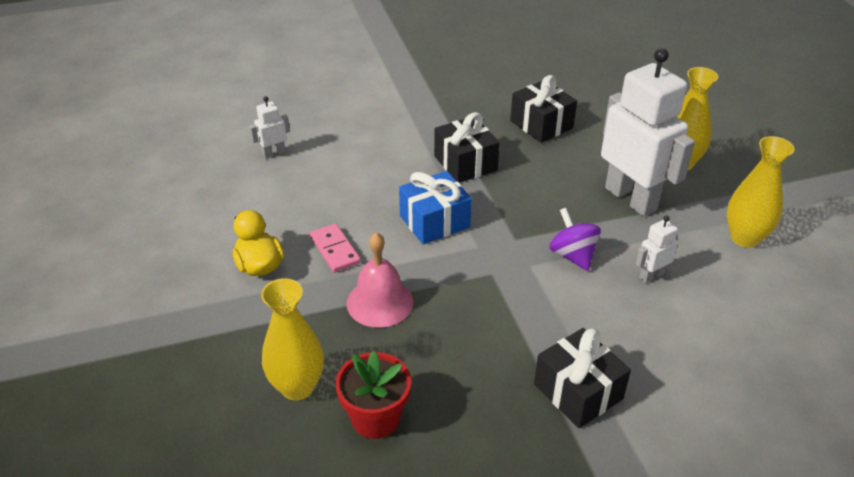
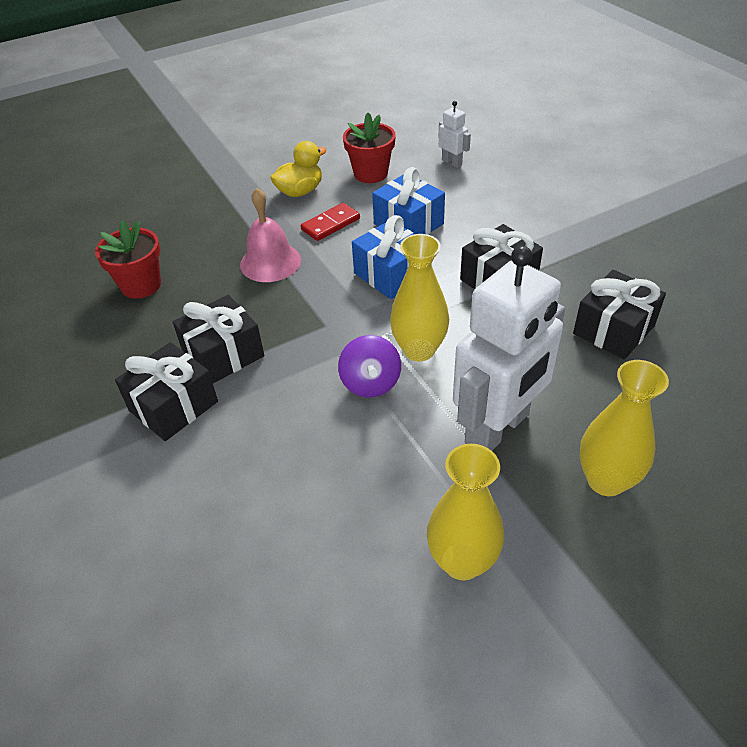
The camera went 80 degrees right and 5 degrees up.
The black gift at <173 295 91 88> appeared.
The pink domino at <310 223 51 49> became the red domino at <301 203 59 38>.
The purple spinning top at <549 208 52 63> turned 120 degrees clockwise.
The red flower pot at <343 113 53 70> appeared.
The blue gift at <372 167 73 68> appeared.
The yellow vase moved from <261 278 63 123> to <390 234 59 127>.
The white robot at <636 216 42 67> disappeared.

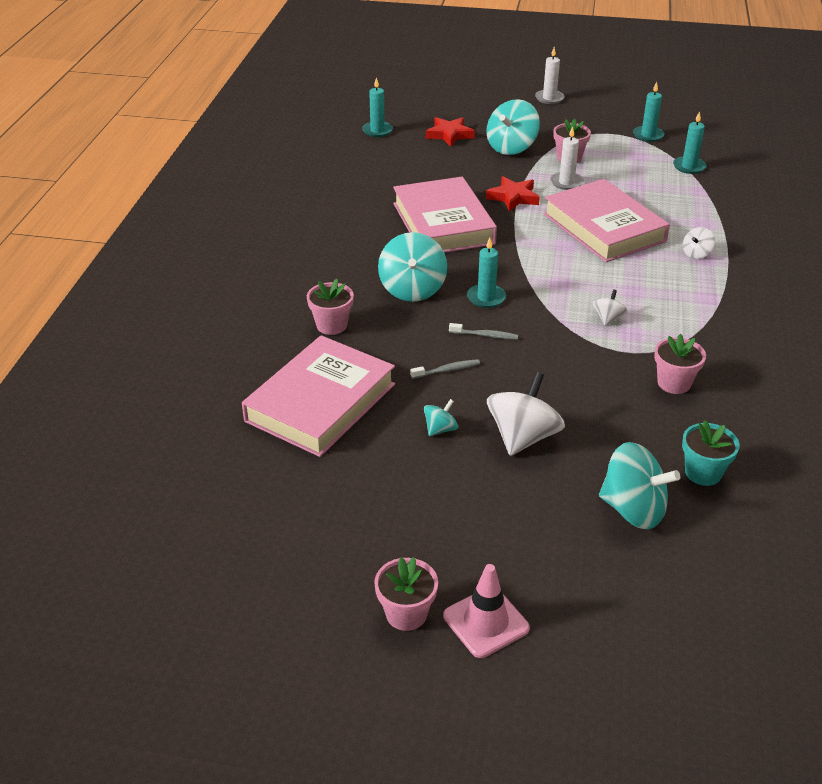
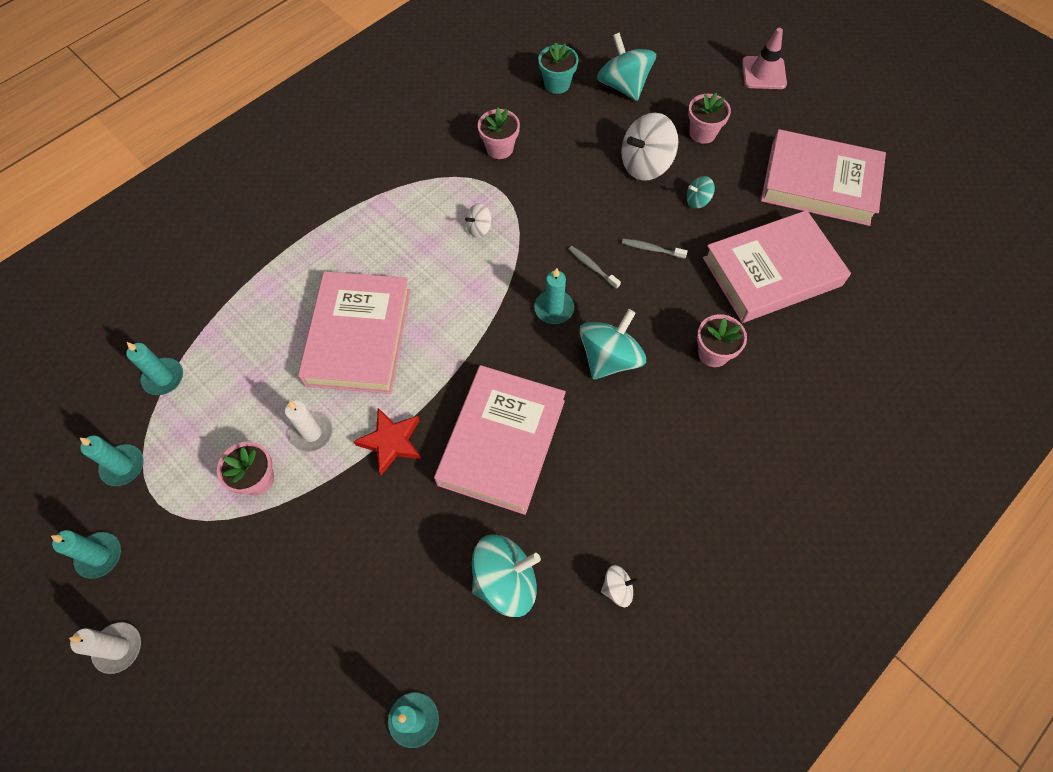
The camera went 145 degrees left and 25 degrees up.
The turquoise candle at <51 530 70 49> appeared.
The turquoise spinning top moved from <486 99 54 56> to <472 534 69 83>.
The white spinning top moved from <683 227 32 32> to <601 565 38 42>.
The pink flower pot moved from <374 557 64 74> to <688 93 43 51>.
The pink book at <761 129 125 97> appeared.
The red star at <426 117 49 30> disappeared.

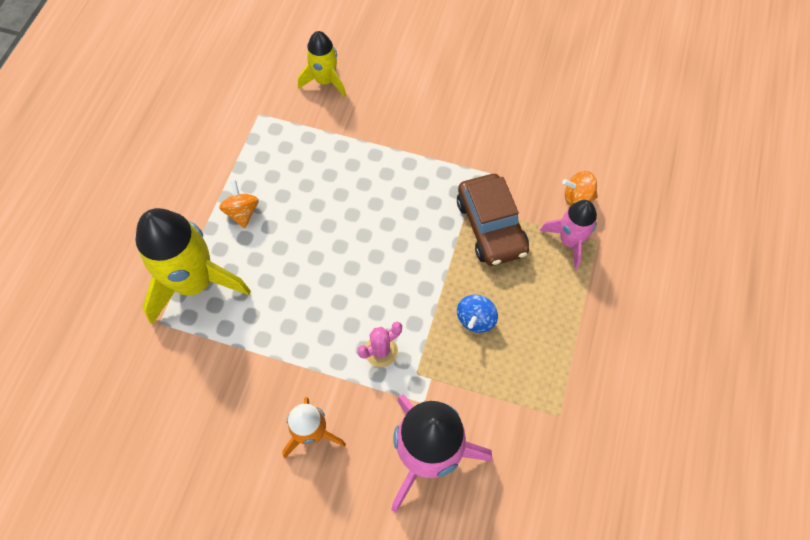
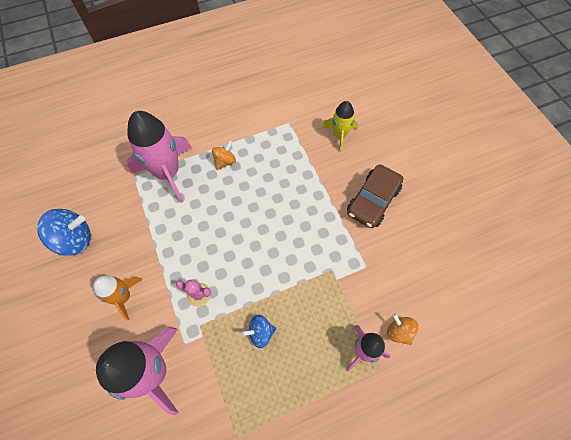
The camera went 50 degrees right and 0 degrees up.
The blue spinning top at <37 209 54 47> appeared.
The yellow rocket at <135 208 116 117> became the pink rocket at <126 111 66 92>.
The brown car moved from <457 174 72 92> to <347 164 56 64>.

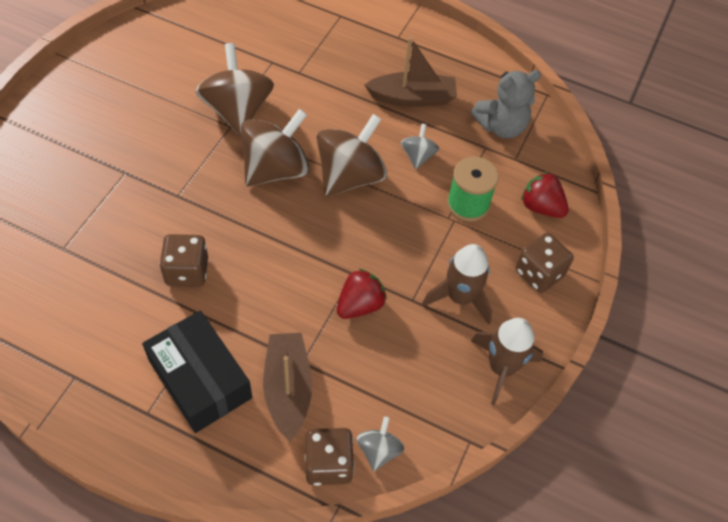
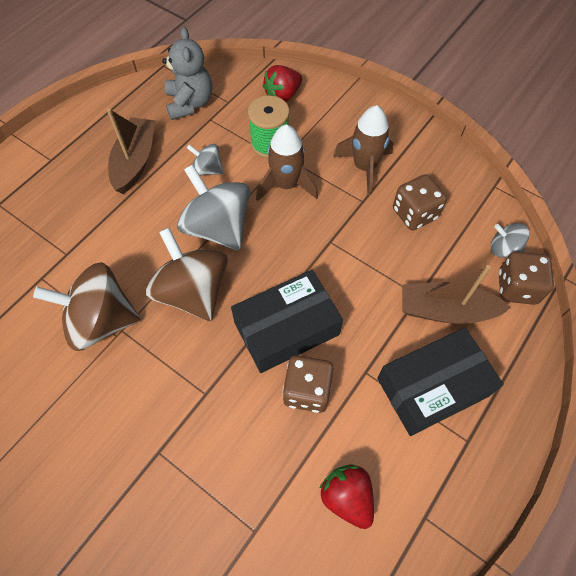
The camera went 75 degrees left and 5 degrees up.
The brown spinning top at <317 114 70 83> became the grey spinning top at <177 164 73 87>.
The black box at <231 270 112 103> appeared.
The brown rocket moved from <471 318 72 87> to <256 125 62 77>.
The red strawberry moved from <337 269 50 50> to <320 464 54 65>.
The brown dice moved from <515 233 59 60> to <393 174 54 57>.

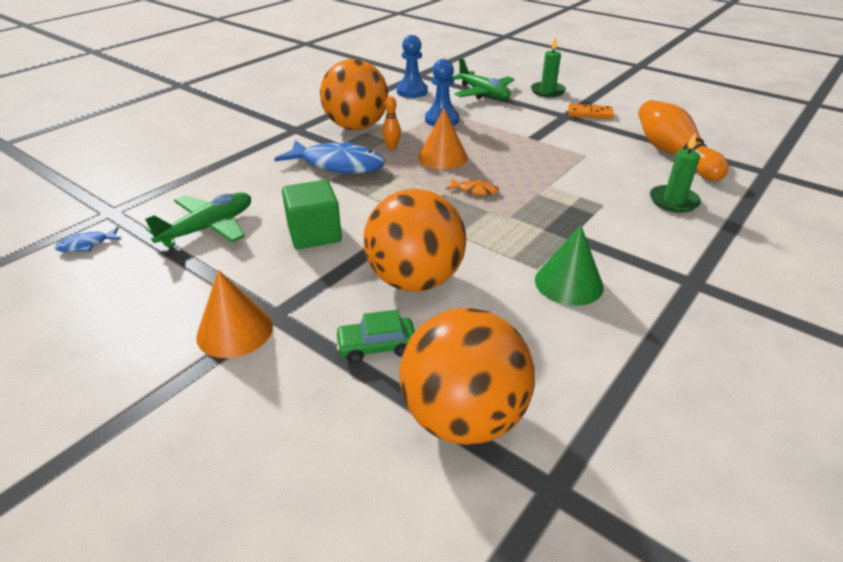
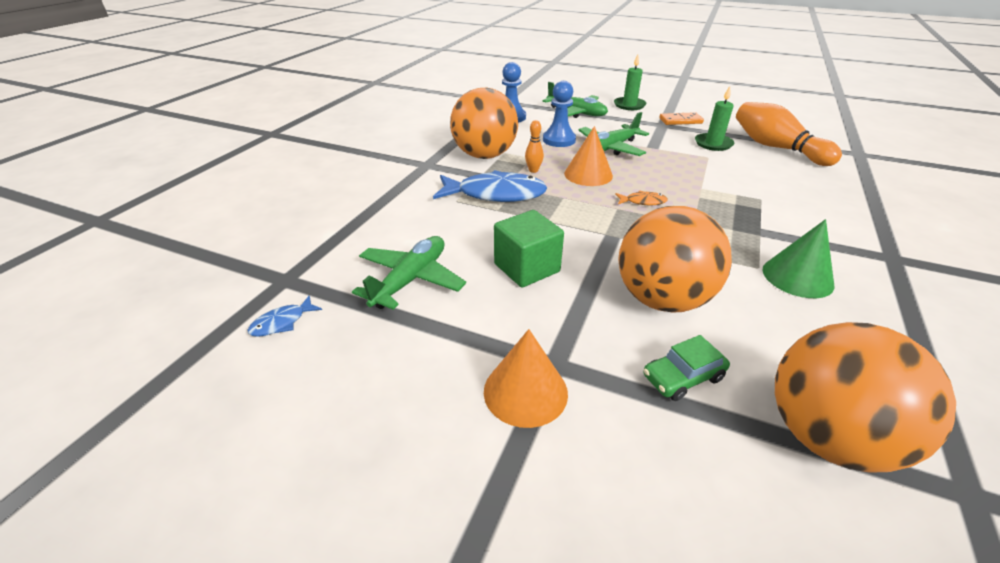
The camera went 15 degrees left and 0 degrees up.
The green plane at <579 112 70 44> appeared.
The green candle moved from <650 132 51 81> to <695 86 39 65>.

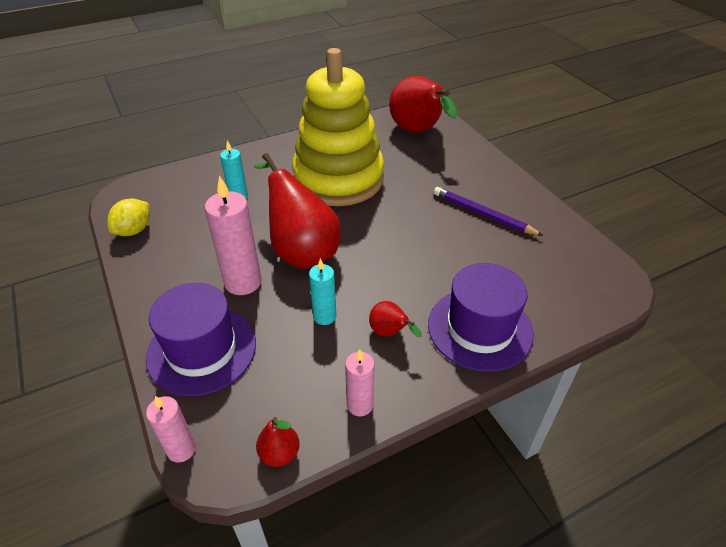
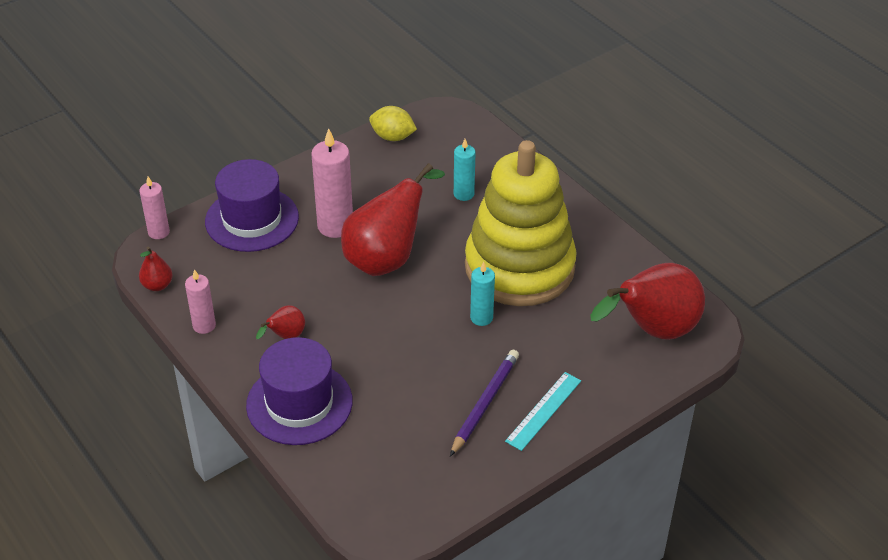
The camera went 80 degrees right and 0 degrees up.
The turquoise candle moved from <309 258 27 67> to <470 262 25 64>.
The turquoise ruler at <505 372 76 79> appeared.

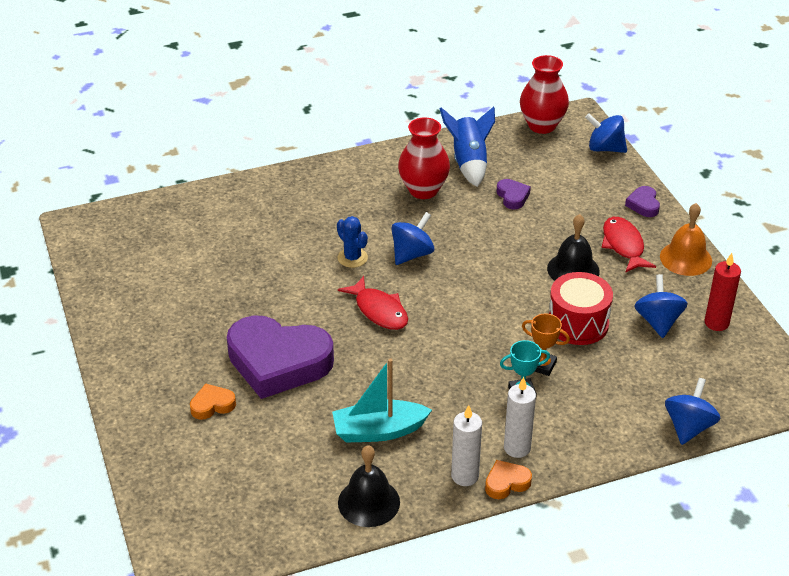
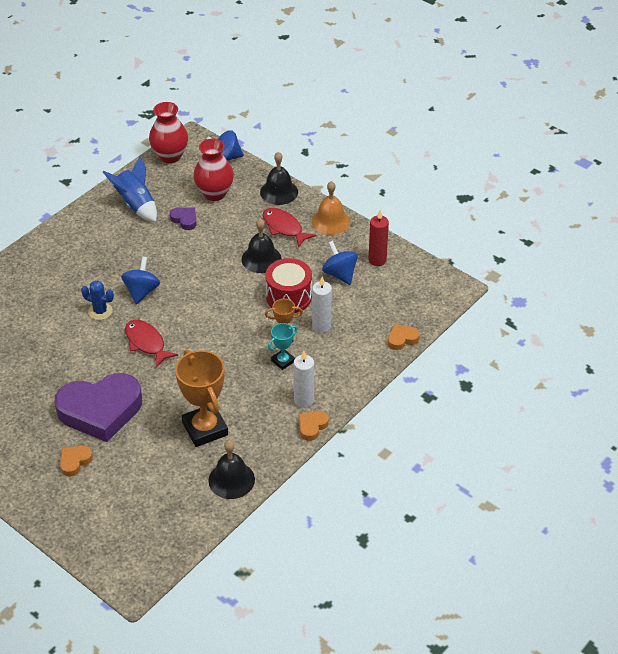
The camera went 30 degrees left and 5 degrees up.
The red fish at <338 276 70 54> turned 150 degrees counterclockwise.
The turquoise boat at <332 358 100 85> was replaced by the orange trophy at <175 350 53 97>.
The red vase moved from <398 118 52 81> to <193 139 41 62>.
The purple heart at <625 186 35 31> was replaced by the black bell at <260 152 38 53>.
The white candle moved from <451 405 31 81> to <312 277 20 56>.
The blue spinning top at <665 378 56 67> was replaced by the orange heart at <388 324 32 26>.

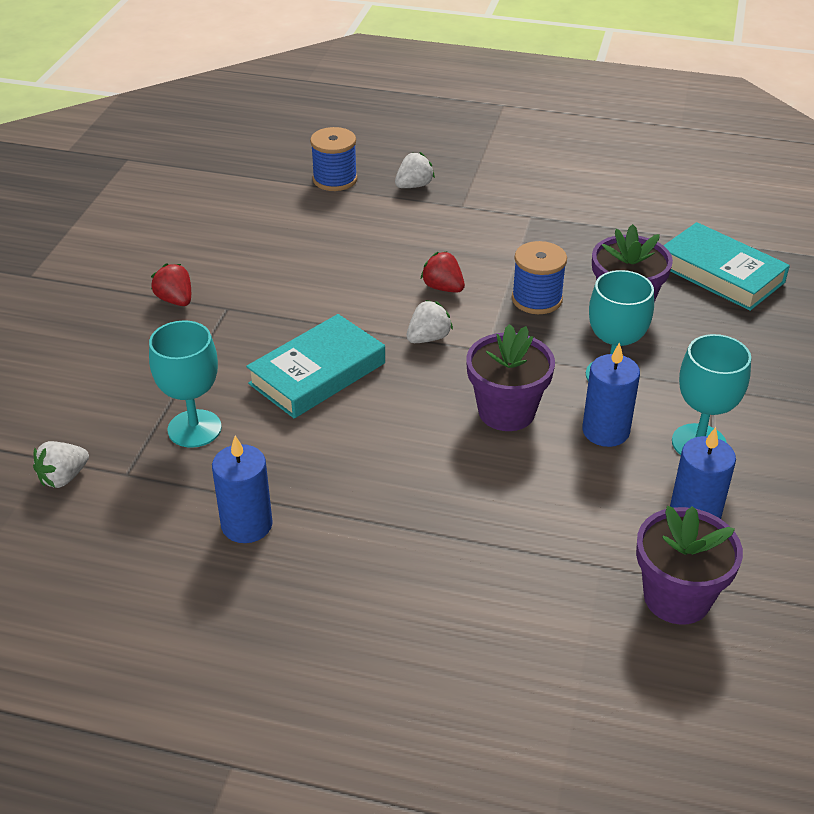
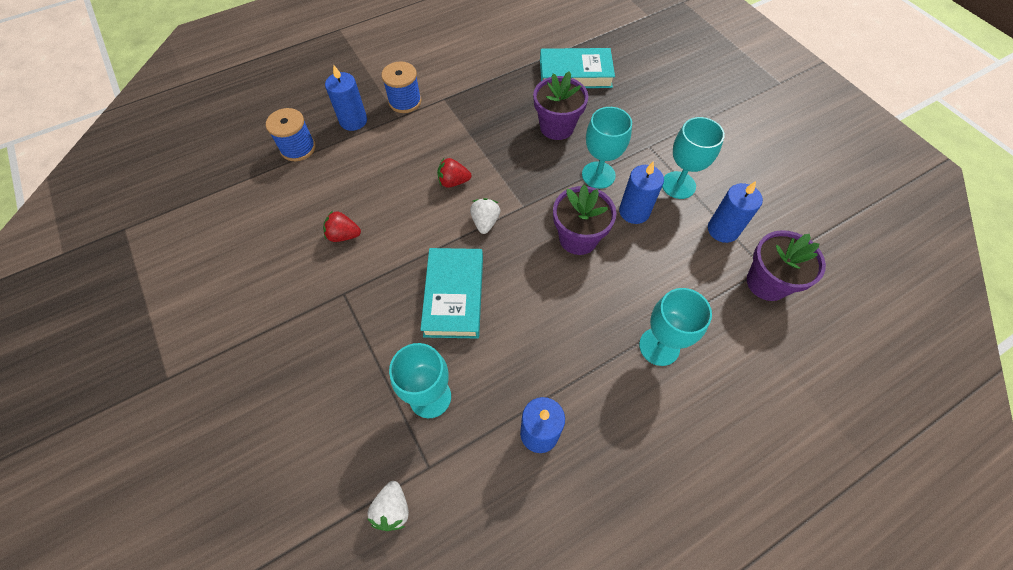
The camera went 45 degrees left and 20 degrees up.
The red strawberry moved from <151 263 40 43> to <323 211 38 31>.
The white strawberry at <395 152 40 36> was replaced by the blue candle at <325 64 42 67>.
The blue spool moved from <512 241 55 73> to <381 61 41 52>.
The turquoise goblet at <639 288 73 78> appeared.

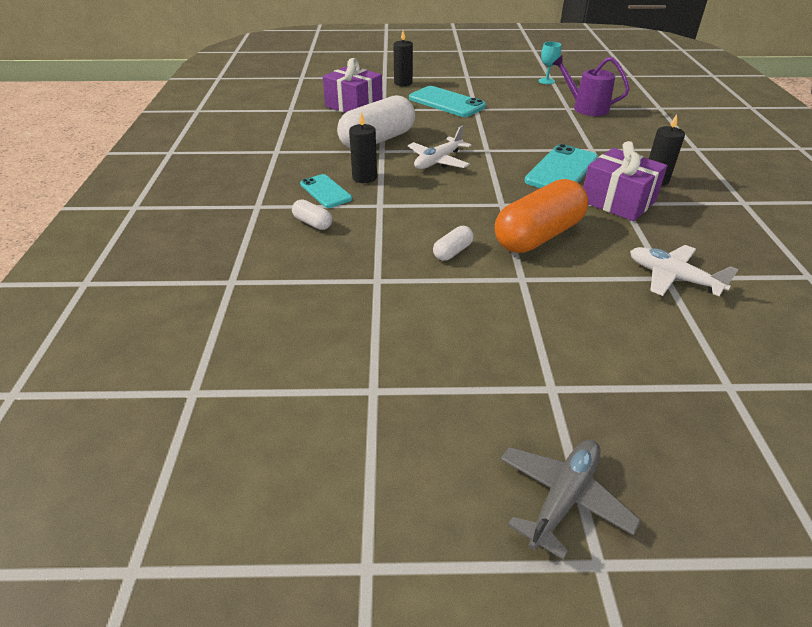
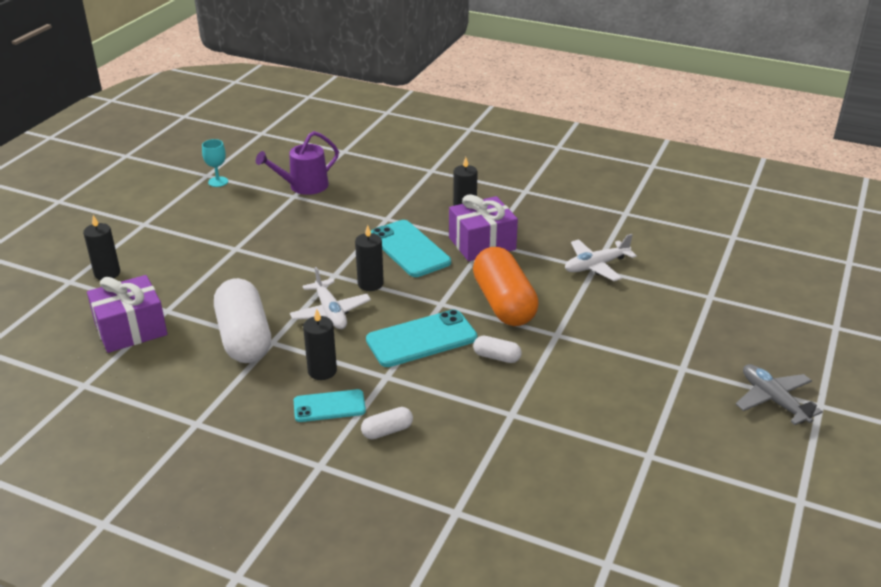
The camera went 65 degrees left and 5 degrees down.
The black candle at <355 225 29 66> appeared.
The turquoise phone moved from <409 86 77 31> to <366 309 111 58>.
The white capsule at <433 226 41 35> turned 45 degrees counterclockwise.

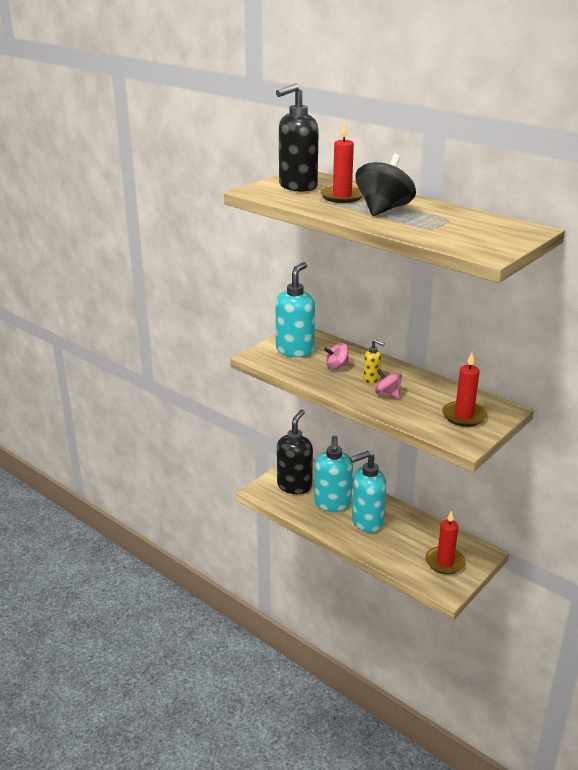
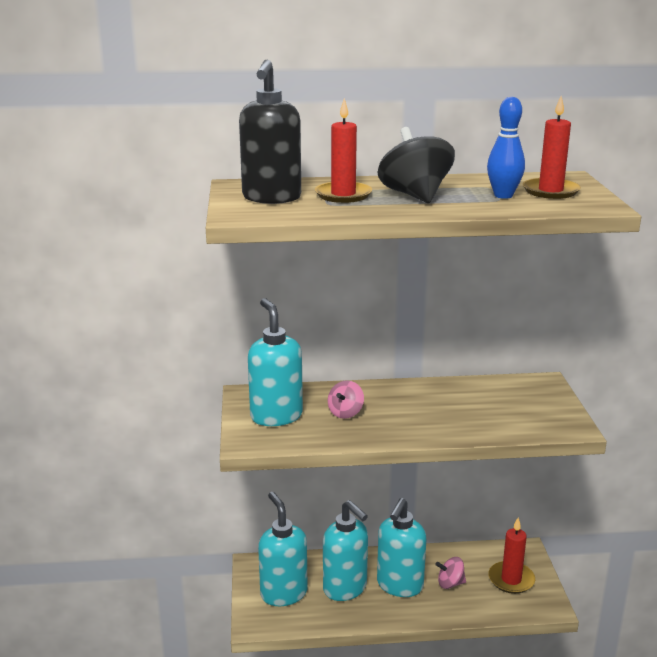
The camera went 45 degrees left and 5 degrees down.
The black soap dispenser at <277 410 36 84> became the turquoise soap dispenser at <258 492 49 114>.
The pink spinning top moved from <375 369 27 30> to <435 557 31 32>.
The blue bowling pin at <487 97 38 102> appeared.
The red candle moved from <442 352 45 75> to <522 96 59 103>.
The yellow soap dispenser at <363 339 22 45> disappeared.

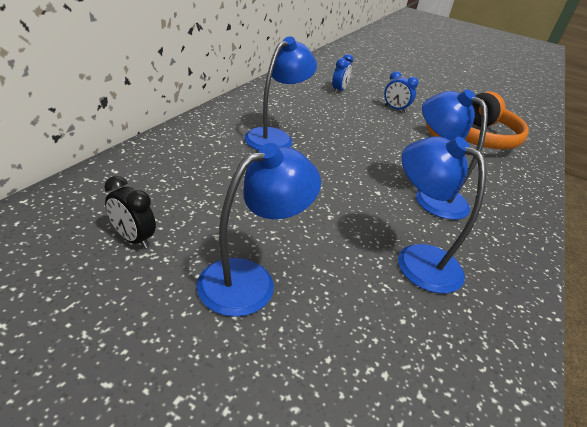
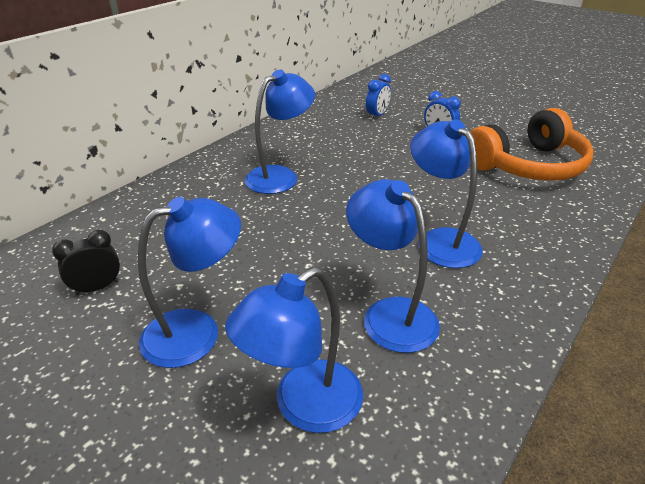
The camera went 15 degrees right and 0 degrees up.
The black clock at <104 176 52 73> turned 105 degrees clockwise.
The blue lamp at <225 267 138 166> appeared.

